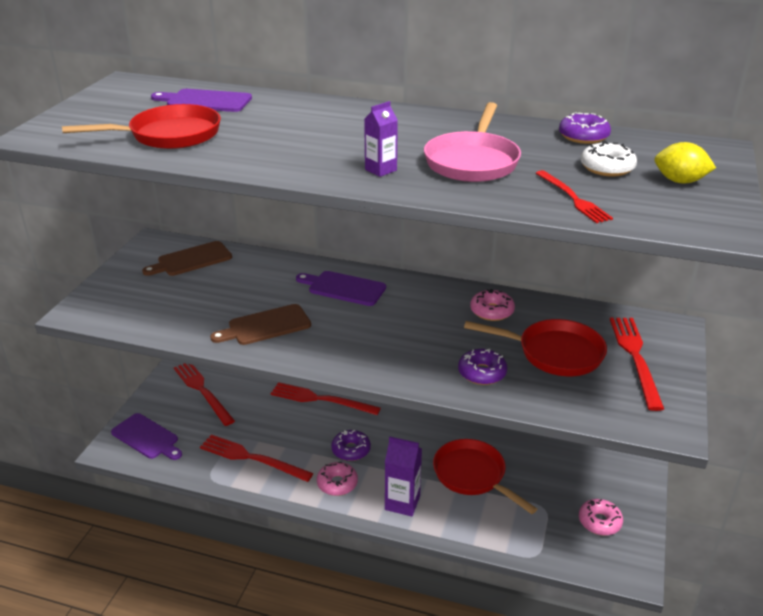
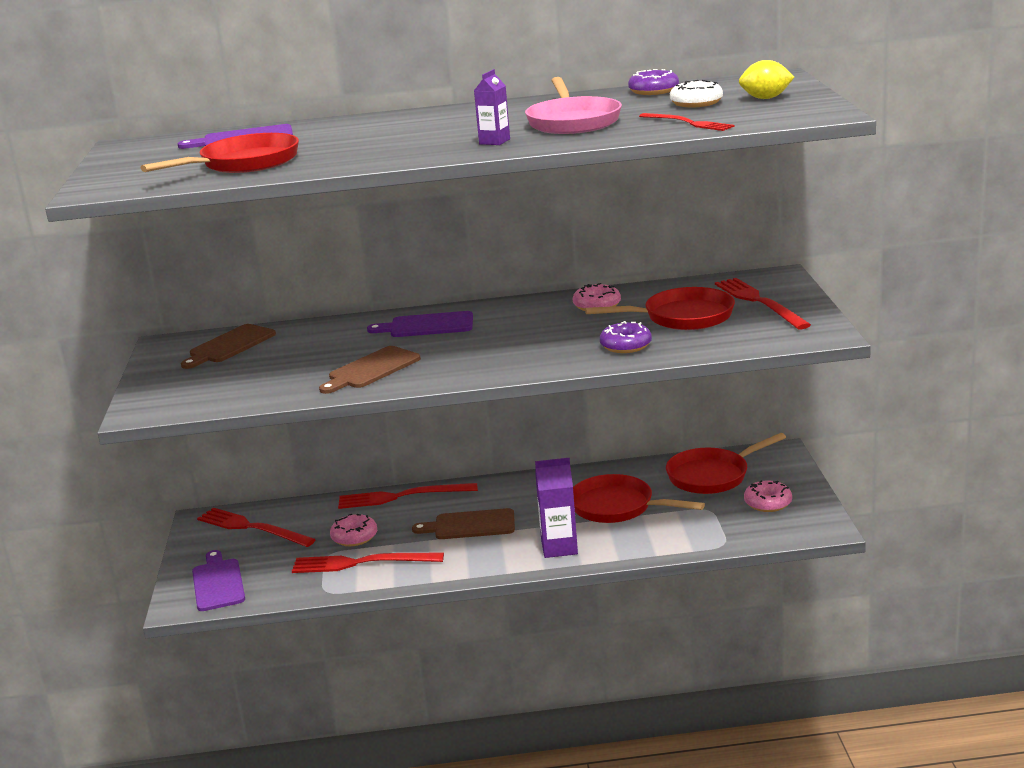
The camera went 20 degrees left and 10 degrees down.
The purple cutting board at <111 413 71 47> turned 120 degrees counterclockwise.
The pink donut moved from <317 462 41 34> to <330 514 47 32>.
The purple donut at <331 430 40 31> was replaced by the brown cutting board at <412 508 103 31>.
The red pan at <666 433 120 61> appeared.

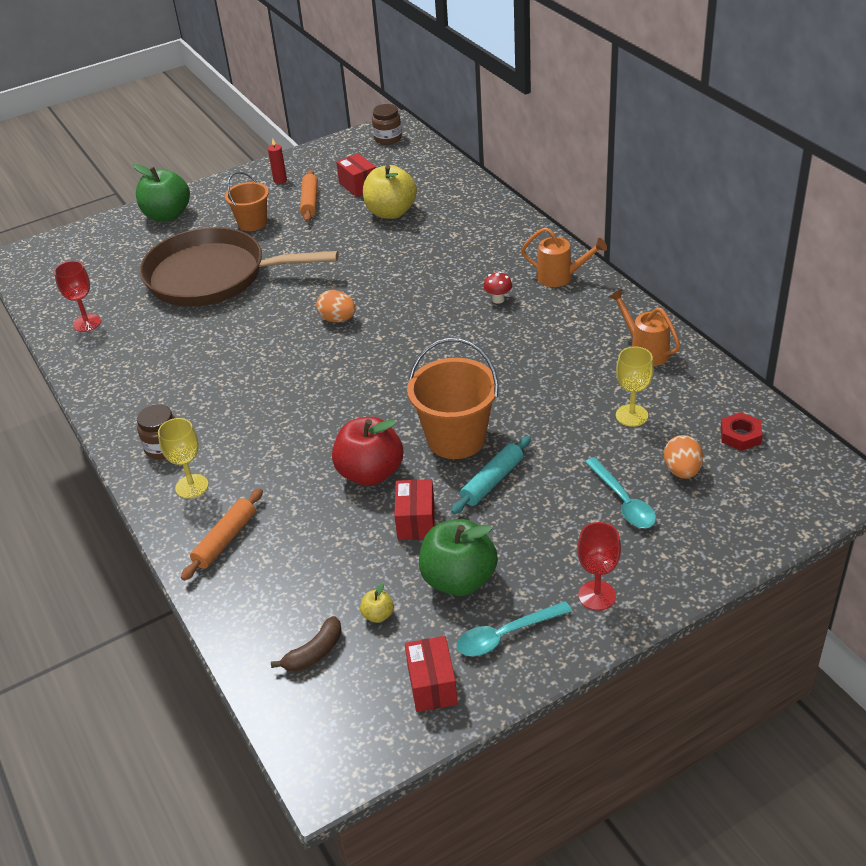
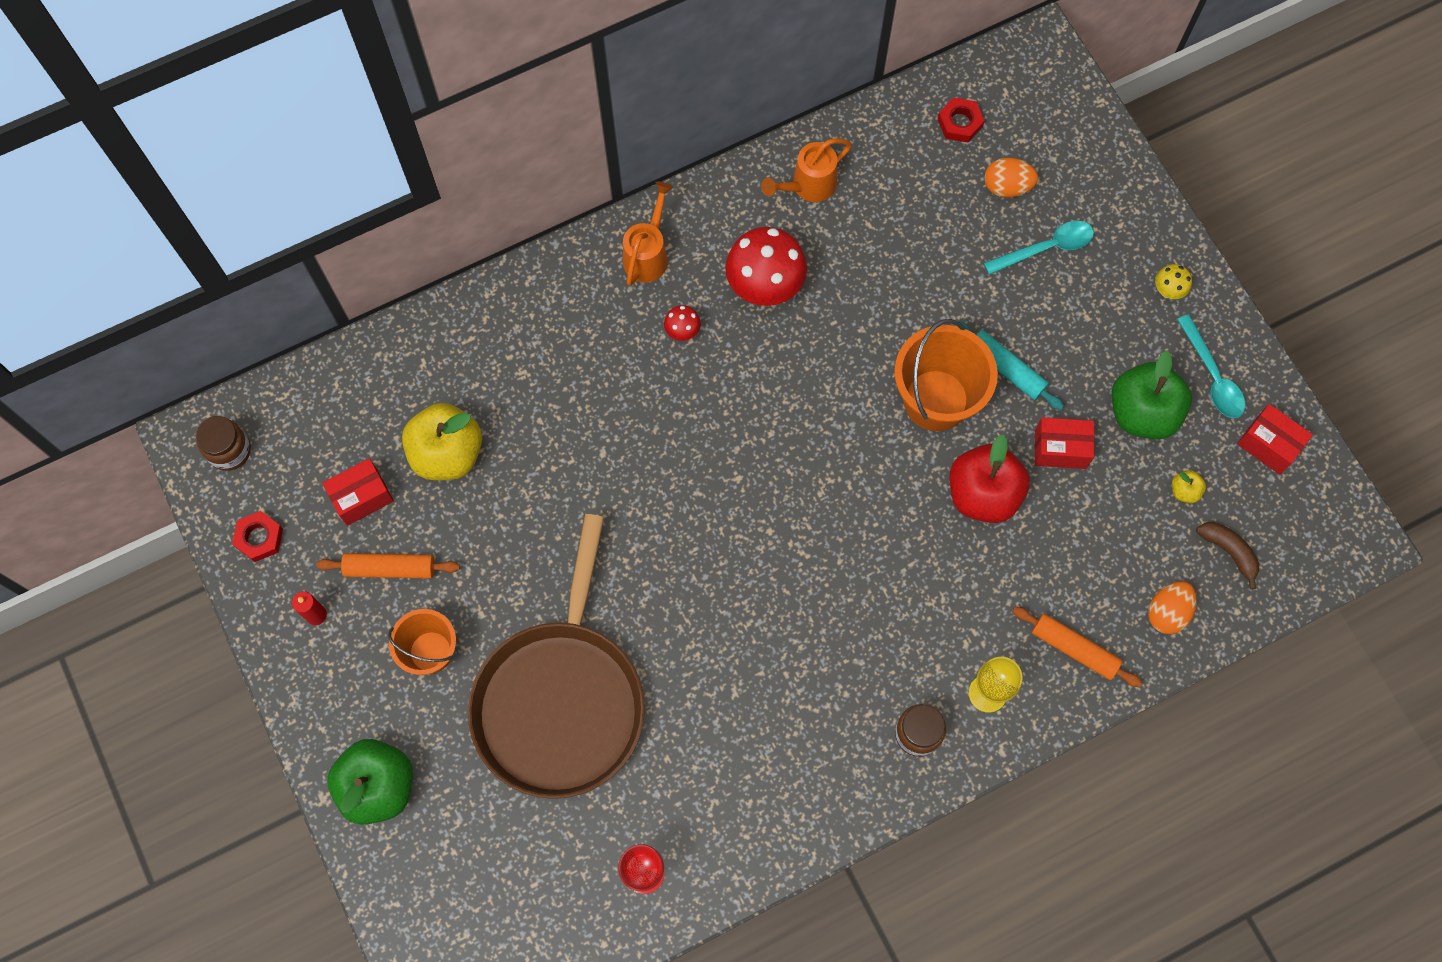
The camera went 90 degrees left and 30 degrees up.
The red nut at <232 511 51 51> appeared.
The red mushroom at <725 227 82 79> appeared.
The orange egg moved from <316 290 40 32> to <1148 581 49 53>.
The red goblet at <577 522 44 89> was replaced by the yellow mushroom at <1155 264 37 35>.
The red box at <405 636 53 76> turned 45 degrees clockwise.
The yellow goblet at <616 347 38 80> disappeared.

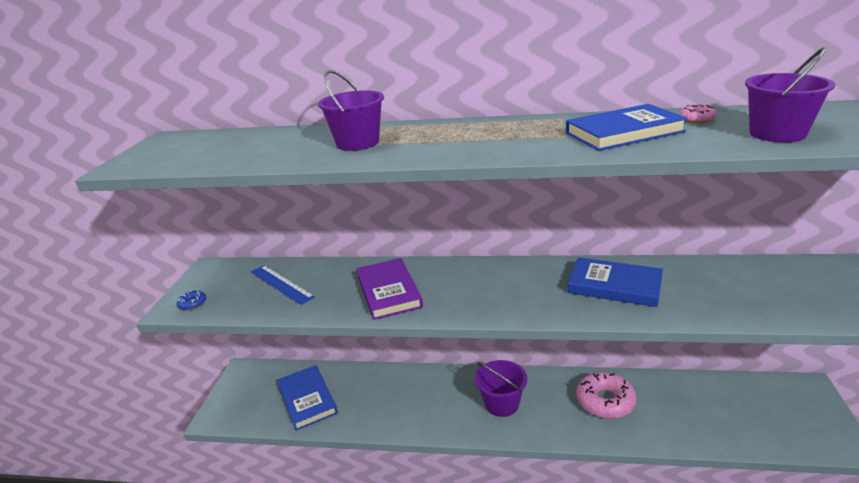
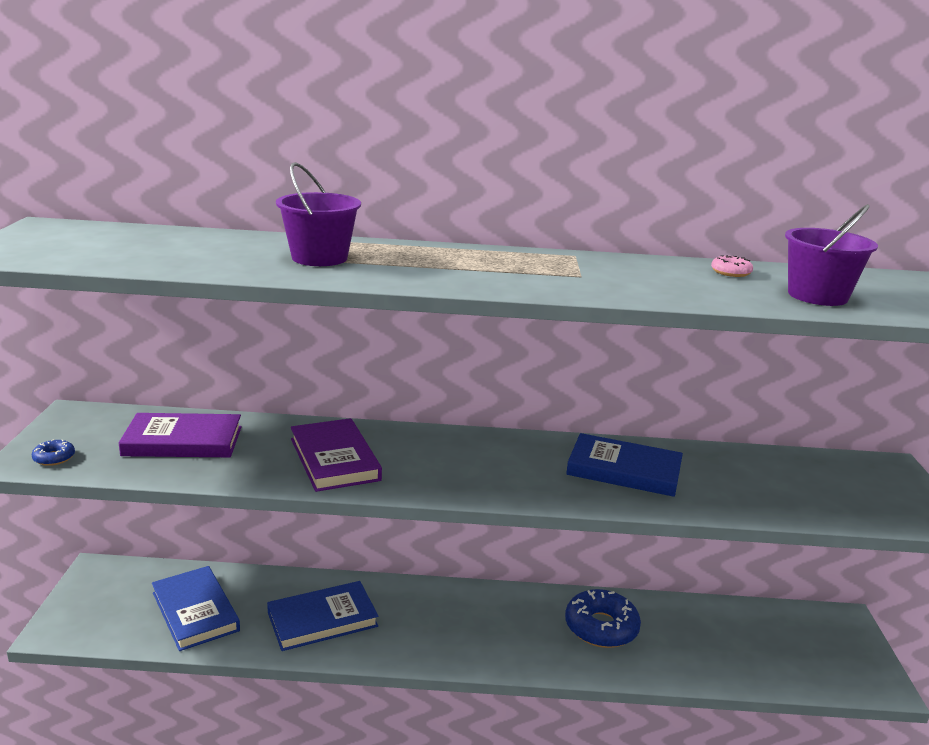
The camera went 10 degrees left and 5 degrees down.
The blue ruler at <251 265 64 40> was replaced by the purple book at <119 413 123 44>.
The blue book moved from <566 104 122 47> to <267 581 111 70>.
The pink donut at <576 372 61 47> became the blue donut at <565 589 76 59>.
The purple bucket at <475 360 52 57> disappeared.

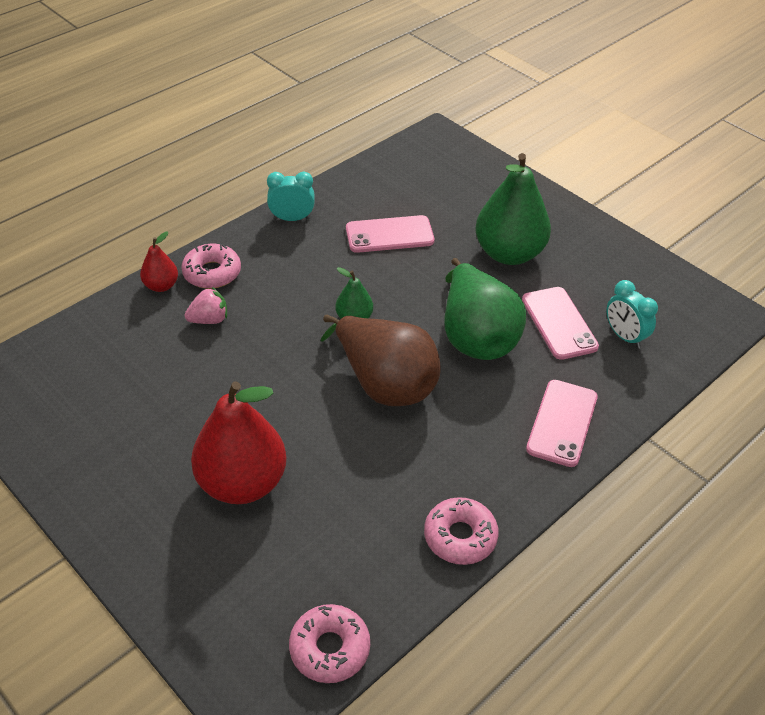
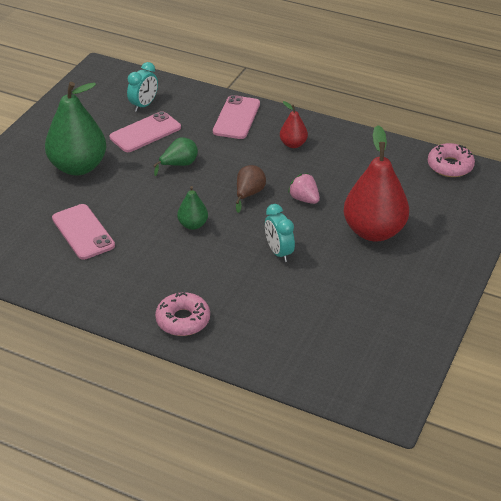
The camera went 110 degrees left and 5 degrees down.
The green pear at <445 258 81 102> changed to 0.48 times the size.
The pink phone at <526 380 72 87> turned 75 degrees counterclockwise.
The brown pear at <321 315 119 91> changed to 0.48 times the size.
The turquoise clock moved from <267 172 48 49> to <265 204 30 58>.
The red pear moved from <140 232 38 60> to <280 101 28 47>.
The pink strawberry moved from <185 287 42 37> to <288 173 32 31>.
The pink donut at <424 497 75 68> disappeared.

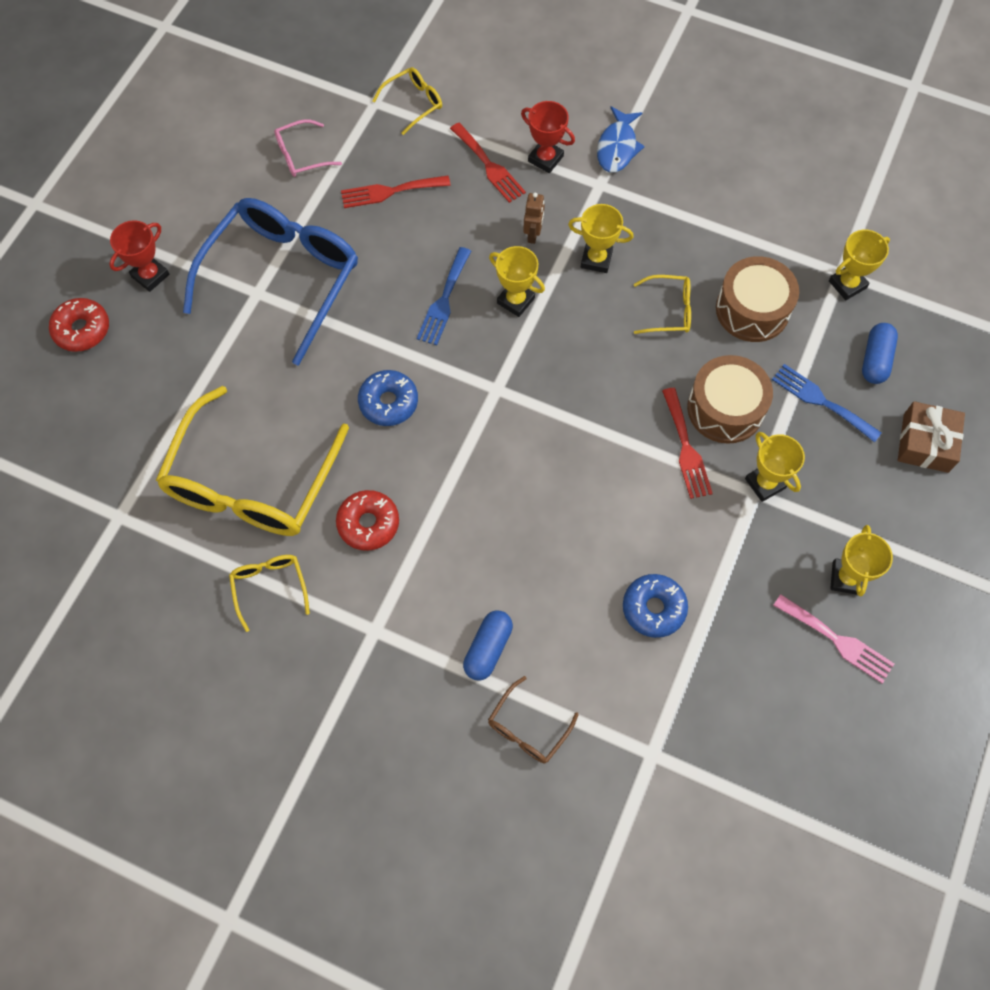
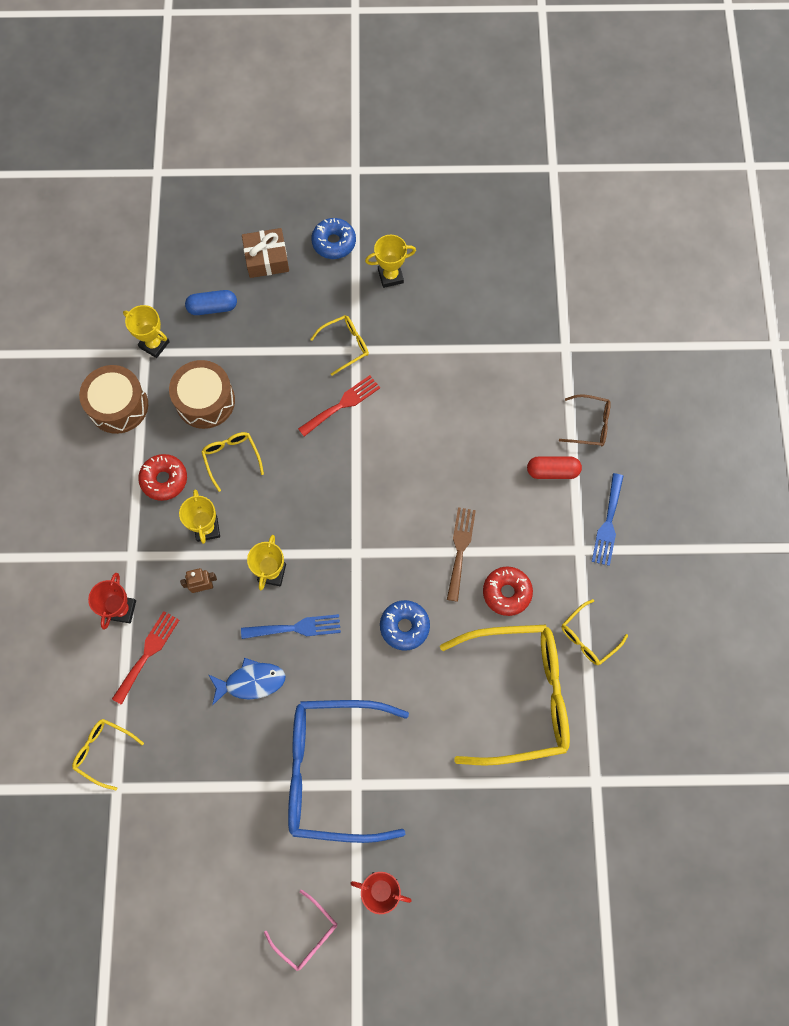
The camera went 115 degrees left and 5 degrees up.
The brown drum moved from <687 355 86 89> to <79 365 69 69>.
The red donut moved from <49 298 60 54> to <138 454 49 47>.
The blue fish moved from <597 106 48 67> to <208 658 78 47>.
The pink glasses moved from <274 119 68 58> to <264 890 73 81>.
The yellow trophy at <745 432 60 70> was replaced by the yellow glasses at <310 315 59 61>.
The blue donut moved from <623 574 65 64> to <311 218 45 41>.
The brown fork at <447 507 29 95> appeared.
The blue capsule at <463 610 50 70> became the red capsule at <527 456 55 23>.
The blue fork moved from <772 364 110 79> to <592 473 32 93>.
The red fork at <341 176 110 32> disappeared.
The pink fork at <773 594 121 90> disappeared.

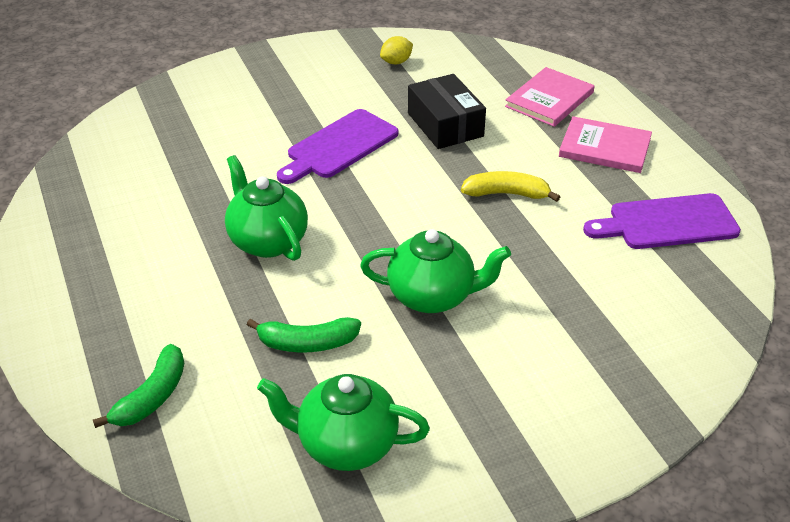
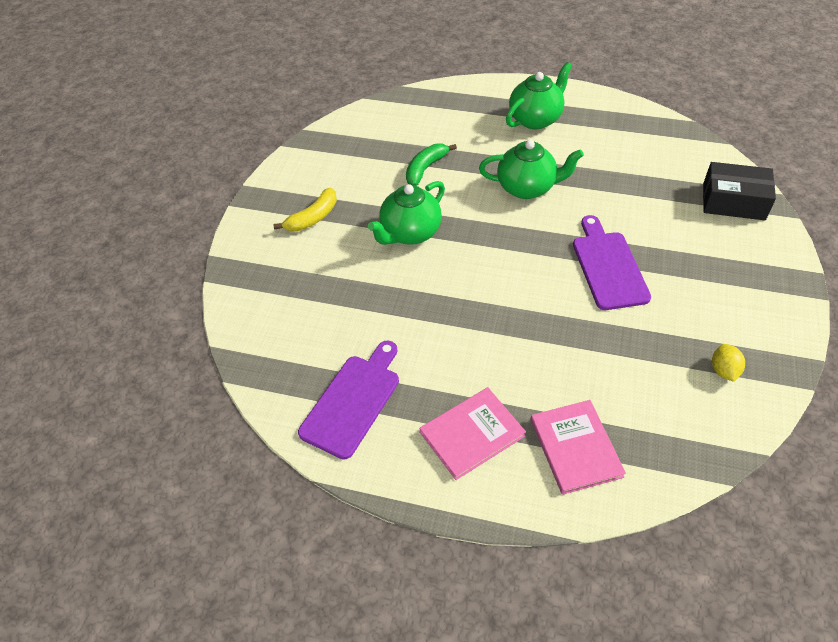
The camera went 130 degrees right and 10 degrees up.
The yellow banana moved from <461 171 99 31> to <273 188 64 44>.
The green teapot moved from <257 374 173 97> to <506 62 66 67>.
The black box moved from <408 74 78 75> to <703 162 73 58>.
The green banana at <93 344 91 84> disappeared.

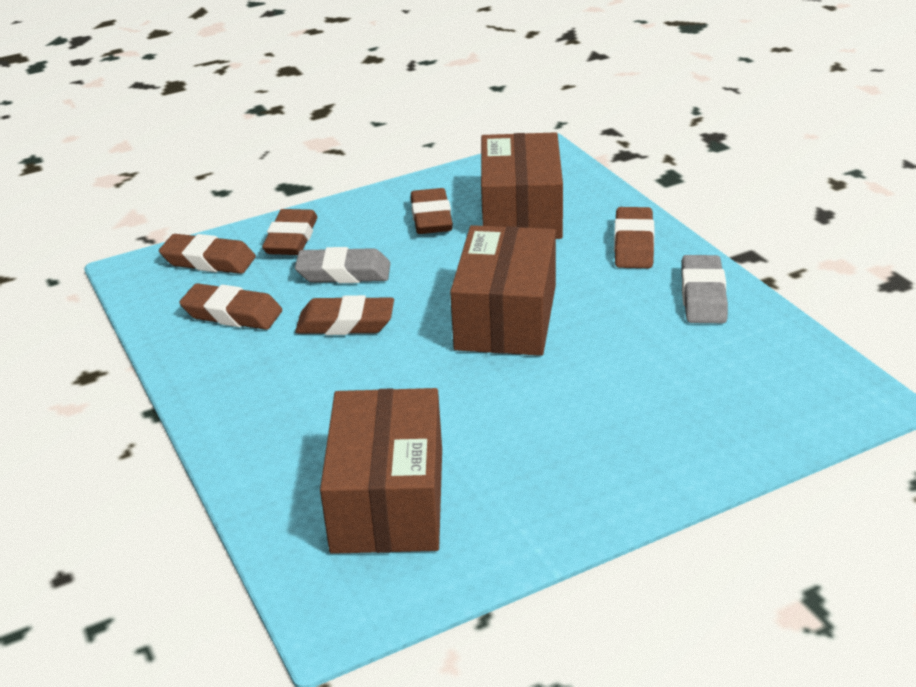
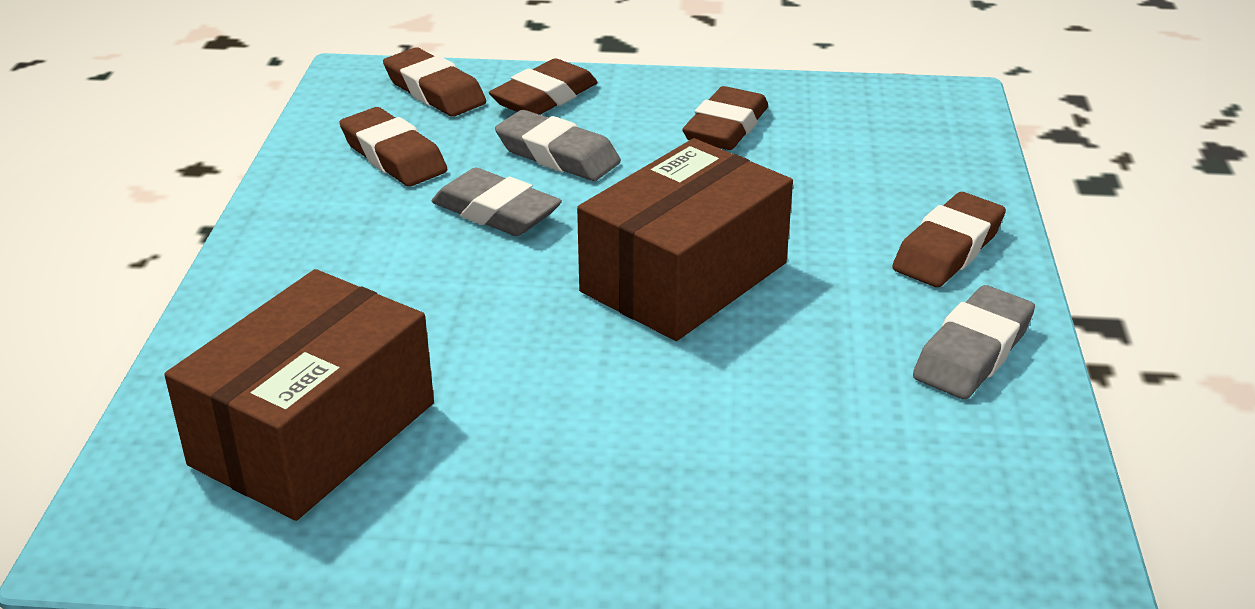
The camera went 30 degrees right and 0 degrees up.
The brown eraser at <295 295 99 40> became the grey eraser at <432 168 130 68>.
The brown box at <481 132 82 107> disappeared.

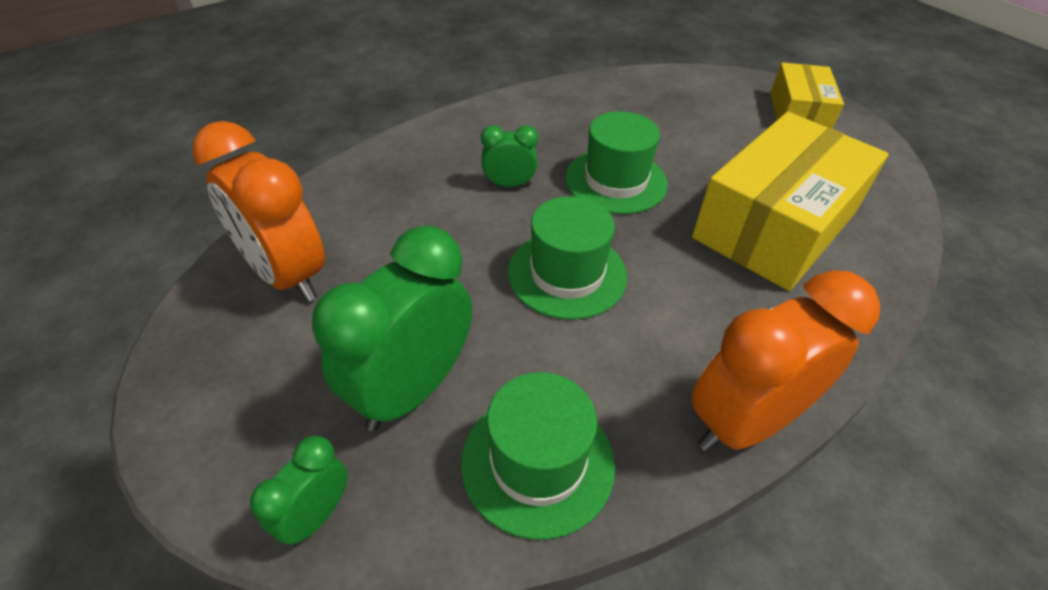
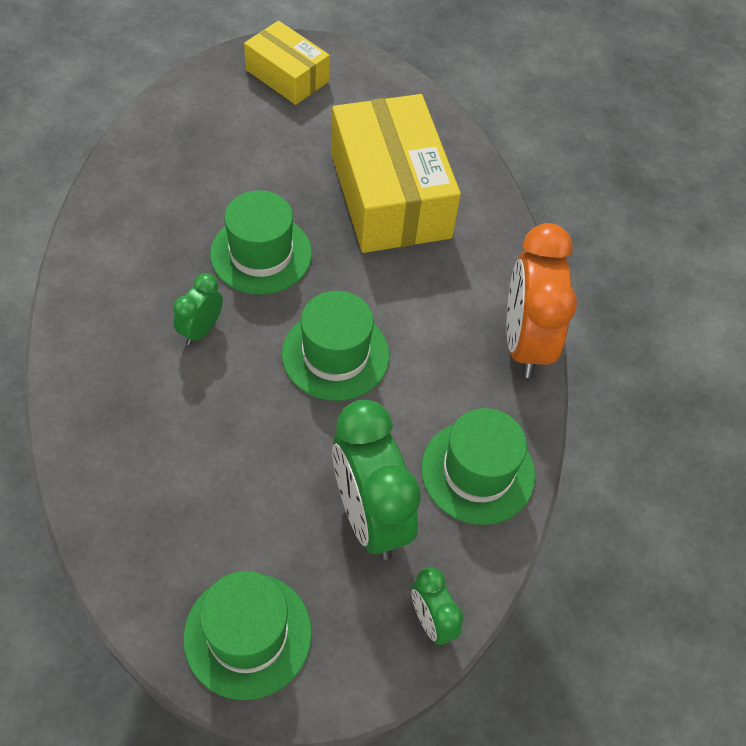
The camera went 60 degrees left and 10 degrees up.
The green hat at <183 571 129 129> appeared.
The orange clock at <192 121 133 181> disappeared.

